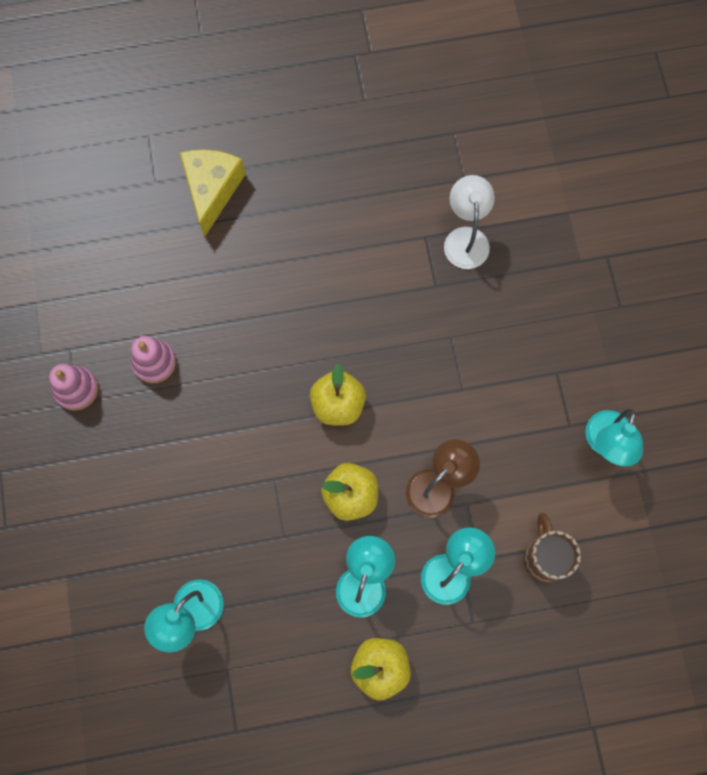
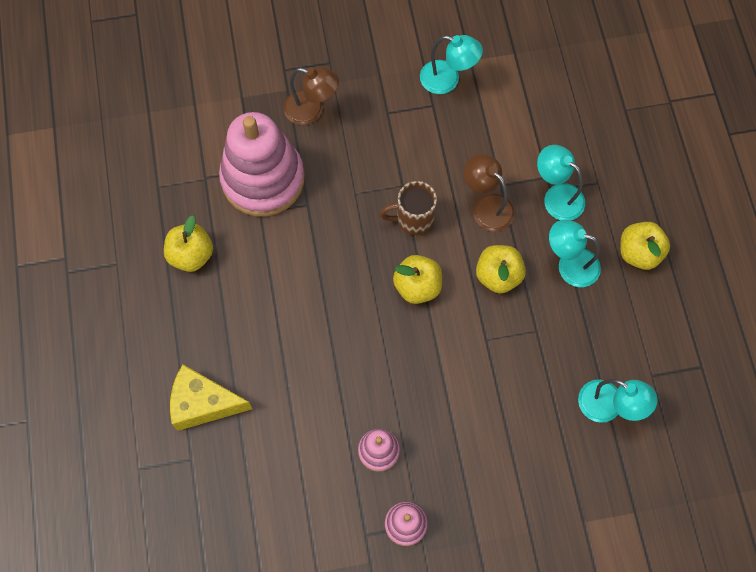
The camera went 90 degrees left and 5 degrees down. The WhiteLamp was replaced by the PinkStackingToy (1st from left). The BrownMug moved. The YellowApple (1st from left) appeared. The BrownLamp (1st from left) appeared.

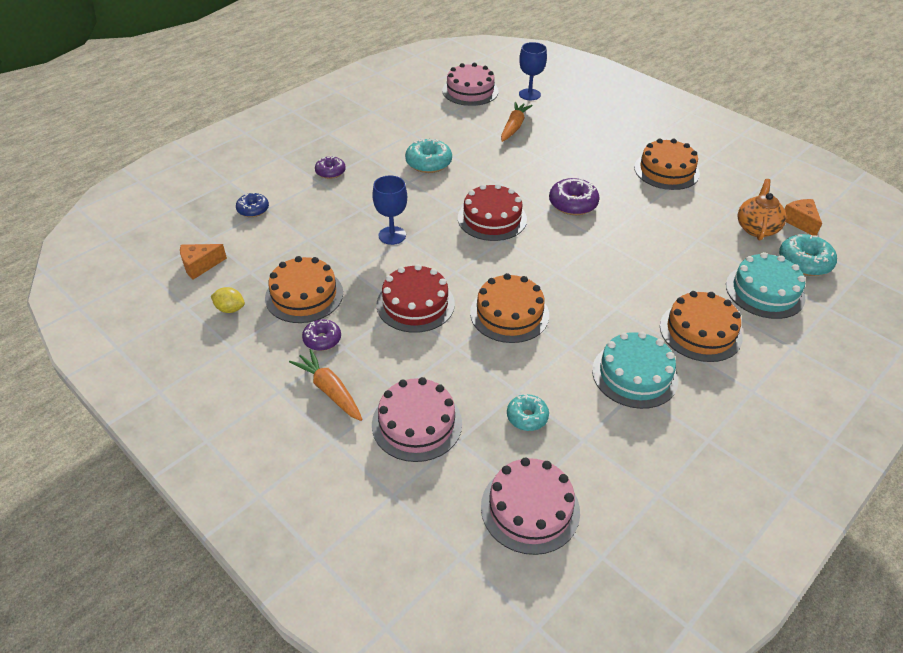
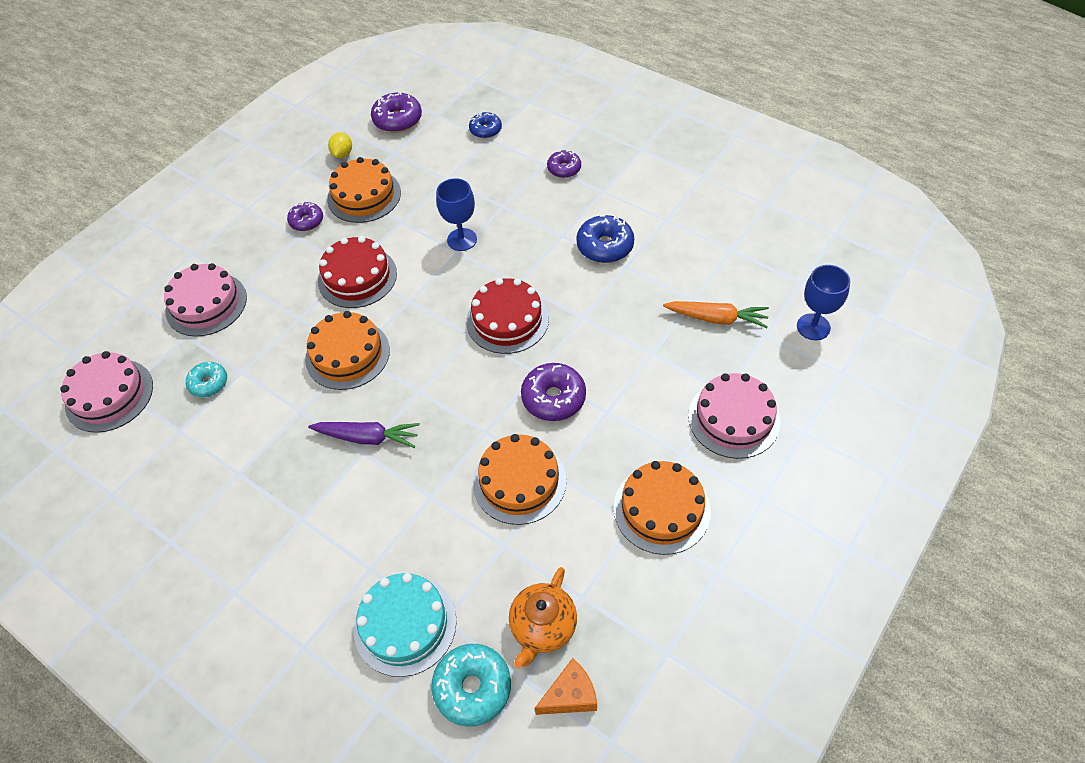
The camera went 85 degrees right and 10 degrees up. The OrangeCheese (1st from left) was replaced by the PurpleDonut (2nd from left). The OrangeCarrot (1st from left) disappeared. The TurquoiseDonut (1st from left) became the BlueDonut (2nd from left). The PinkCake (2nd from left in the first image) moved. The TurquoiseCake (1st from left) disappeared. The OrangeCake (4th from left in the first image) moved. The OrangeTeapot turned 105 degrees clockwise. The PurpleCarrot appeared.

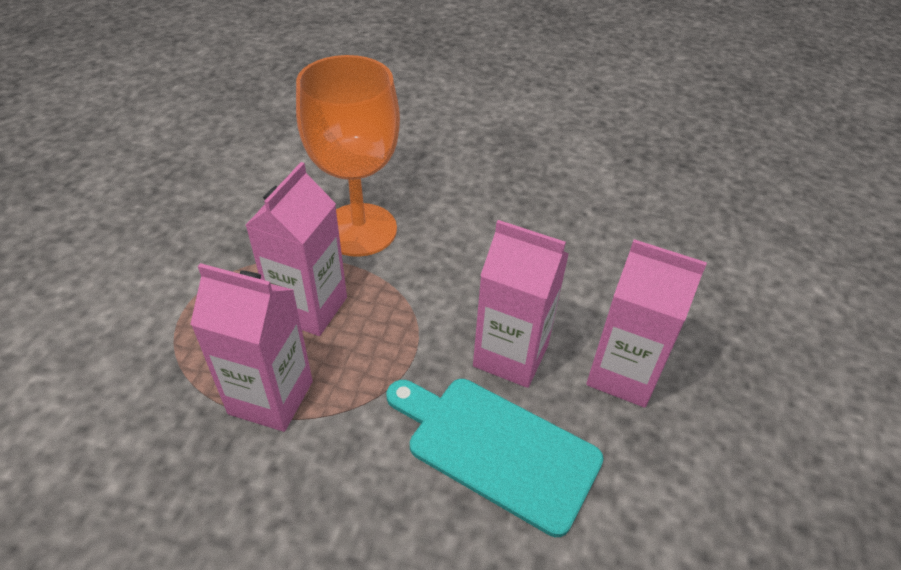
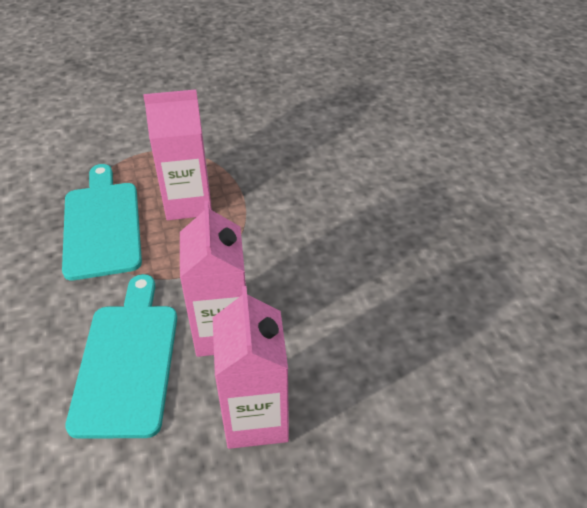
The camera went 60 degrees right and 0 degrees up. The PinkCarton (1st from left) was replaced by the TurquoiseCuttingBoard (1st from left). The OrangeGoblet disappeared.

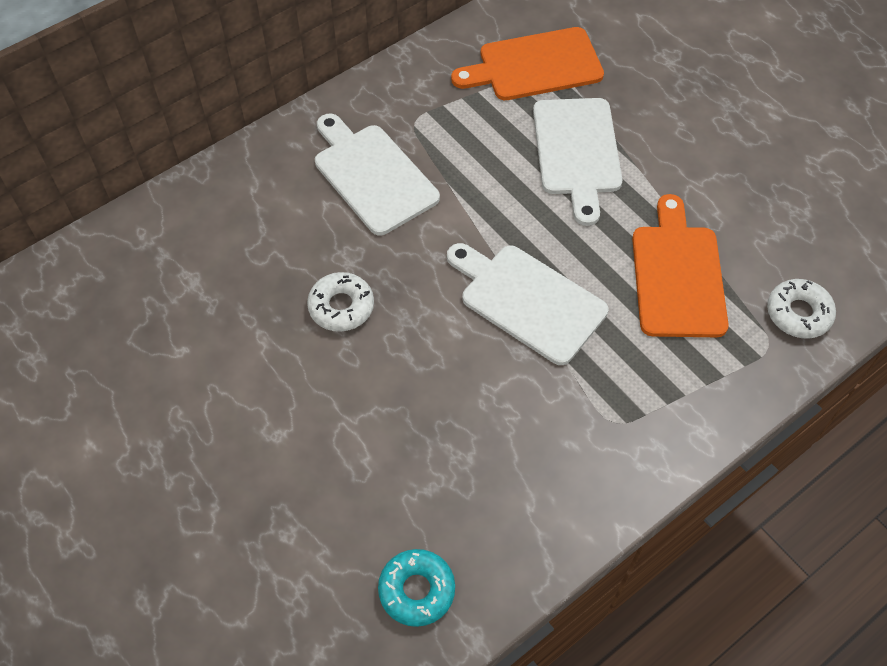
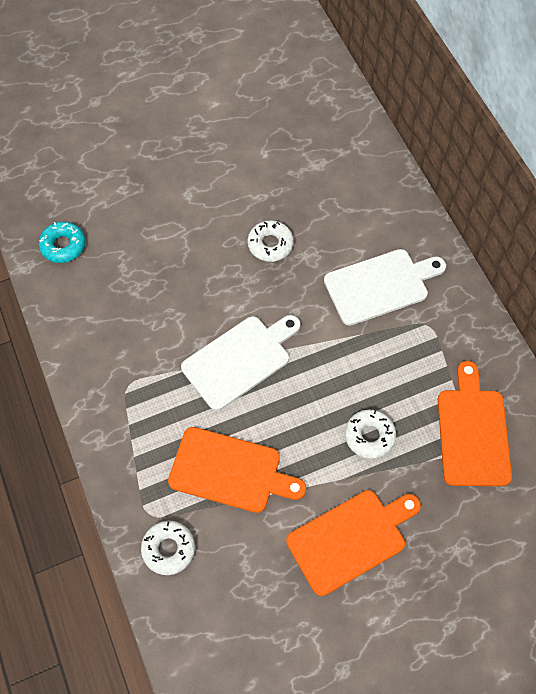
The camera went 105 degrees right and 5 degrees up. The WhiteCuttingBoard (3rd from left) was replaced by the WhiteDonut (3rd from left). The OrangeCuttingBoard (2nd from left) appeared.

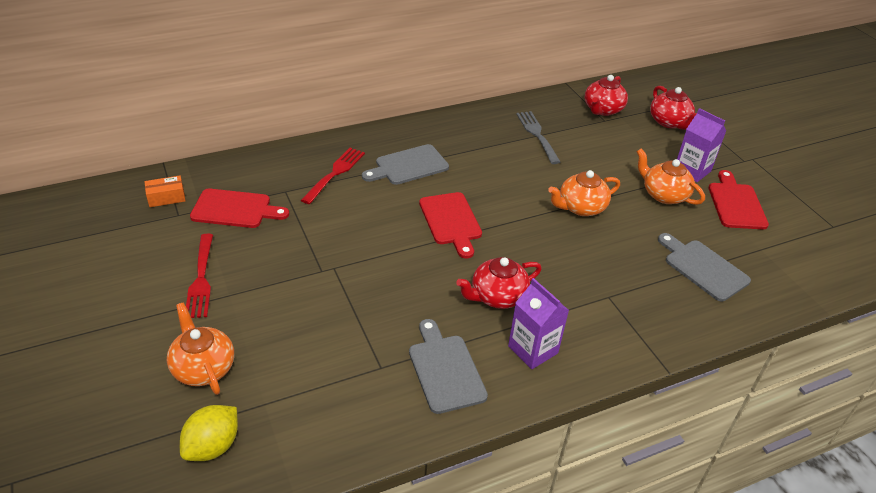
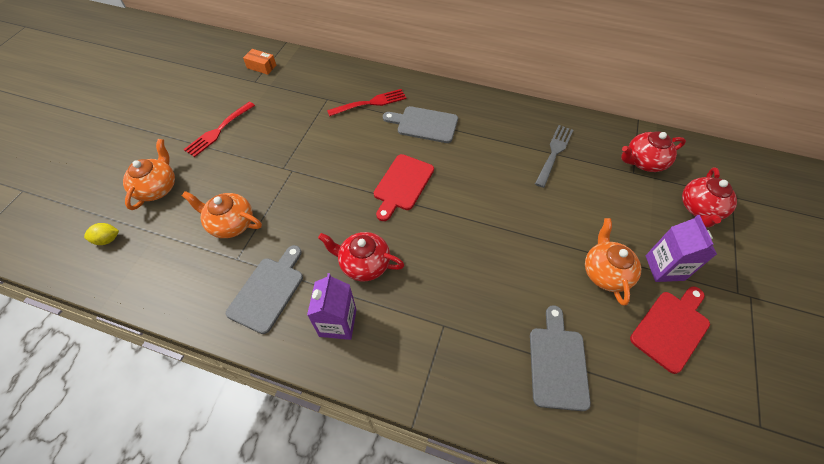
The camera went 45 degrees right and 15 degrees up. The YellowLemon changed to 0.63 times the size. The RedCuttingBoard (1st from left) disappeared. The OrangeTeapot (2nd from left) moved.

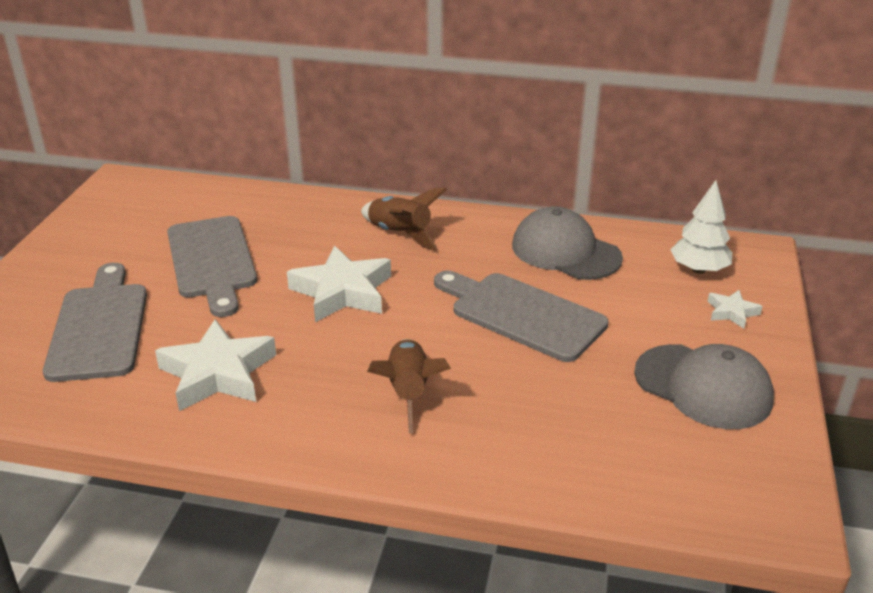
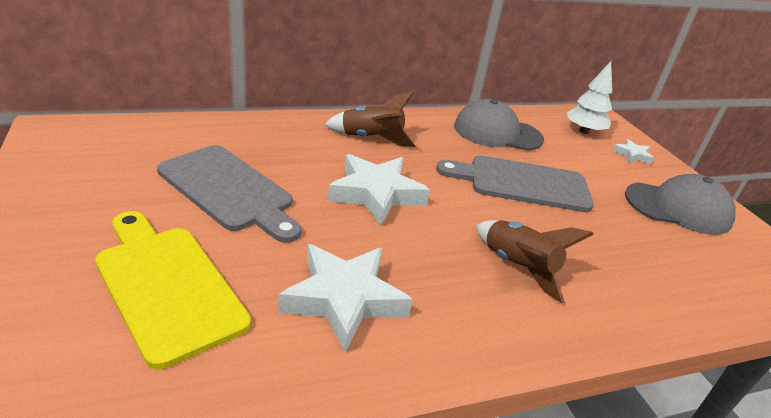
The camera went 35 degrees left and 0 degrees up. The GreyCuttingBoard (1st from left) became the YellowCuttingBoard.

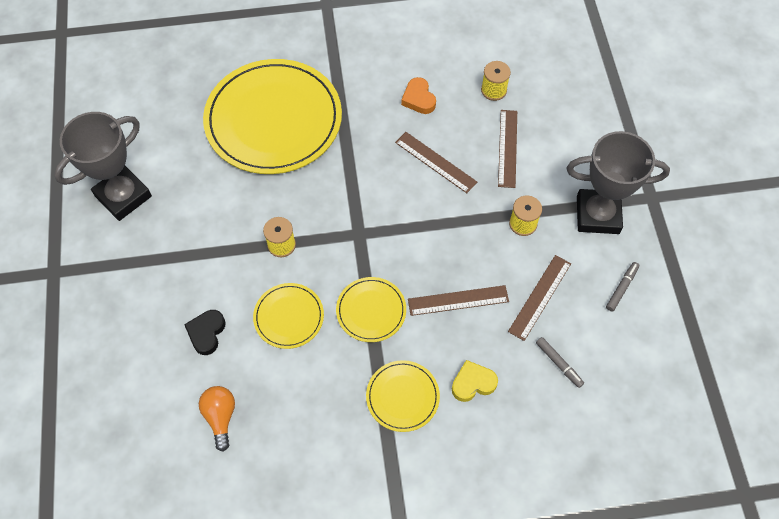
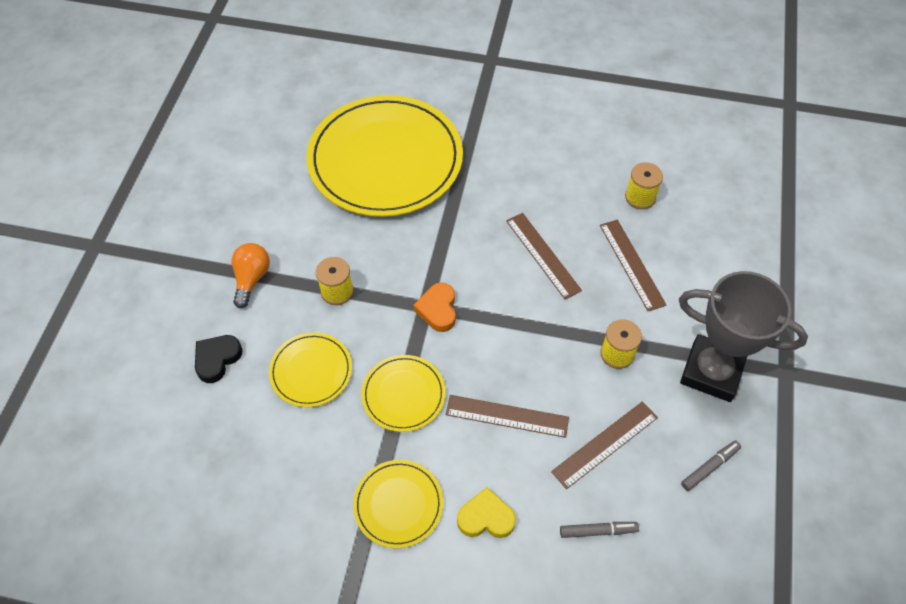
The camera went 20 degrees right and 5 degrees down. The GreyTrophy (1st from left) disappeared. The OrangeLightBulb moved. The OrangeHeart moved. The BrownRuler (3rd from left in the first image) turned 45 degrees counterclockwise. The GreyMarker (1st from left) turned 75 degrees counterclockwise.

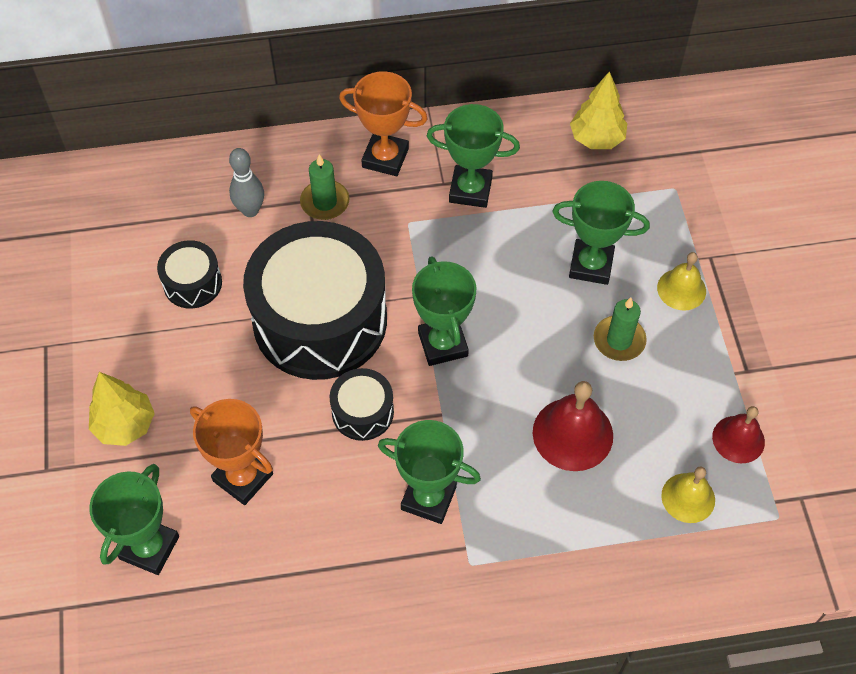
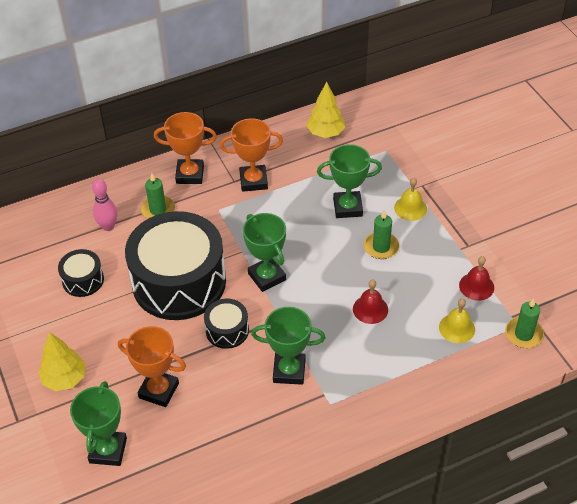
The camera went 15 degrees left and 10 degrees down. The GreyBowlingPin became the PinkBowlingPin. The GreenTrophy (4th from left) became the OrangeTrophy (3rd from left). The RedBell (1st from left) changed to 0.65 times the size. The GreenCandle (3rd from left) appeared.

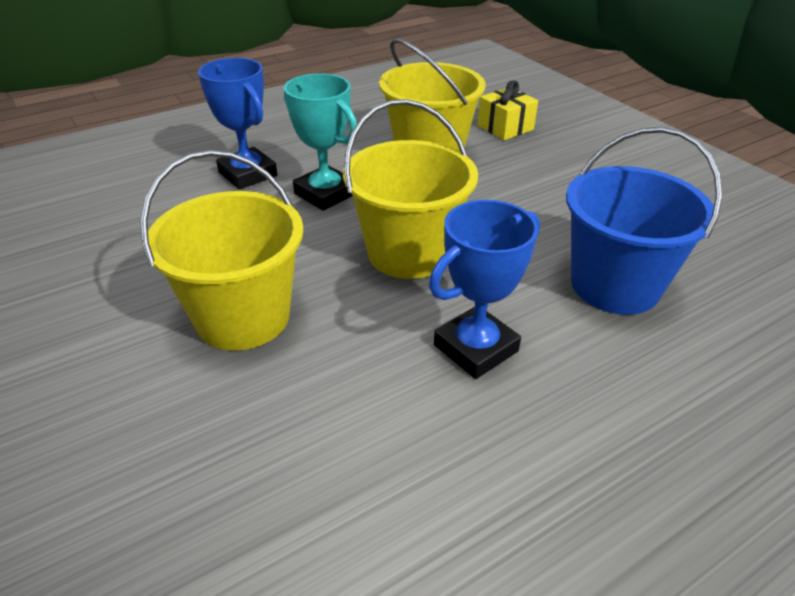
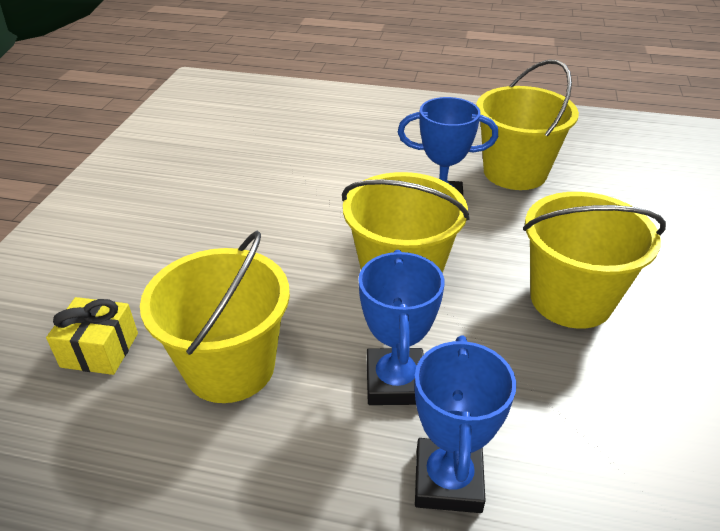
The camera went 135 degrees left and 0 degrees up. The TurquoiseTrophy became the BlueTrophy (1st from left). The BlueBucket disappeared. The YellowBucket (3rd from left) appeared.

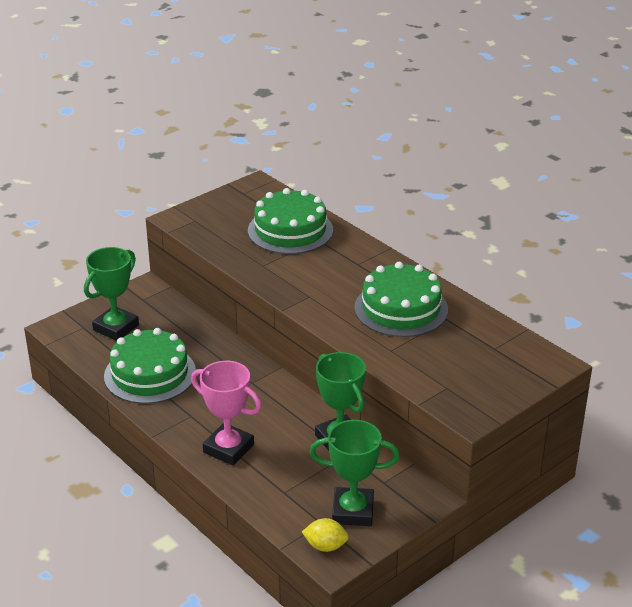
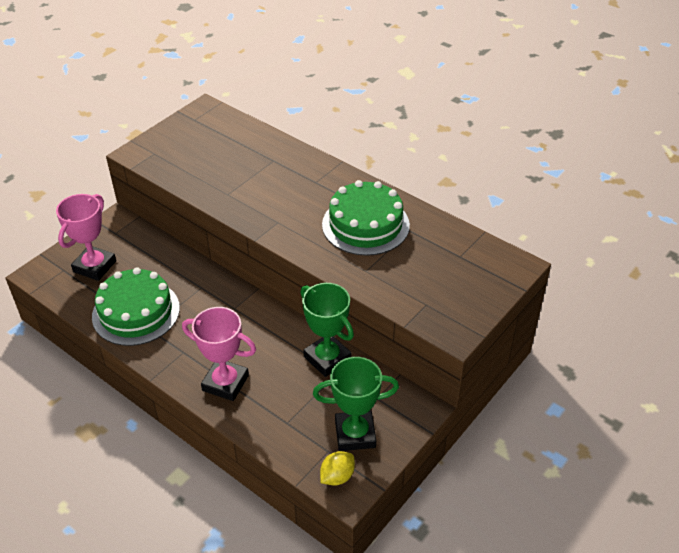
The camera went 10 degrees left and 10 degrees up. The GreenTrophy (1st from left) became the PinkTrophy (1st from left). The GreenCake (2nd from left) disappeared. The YellowLemon turned 45 degrees counterclockwise.

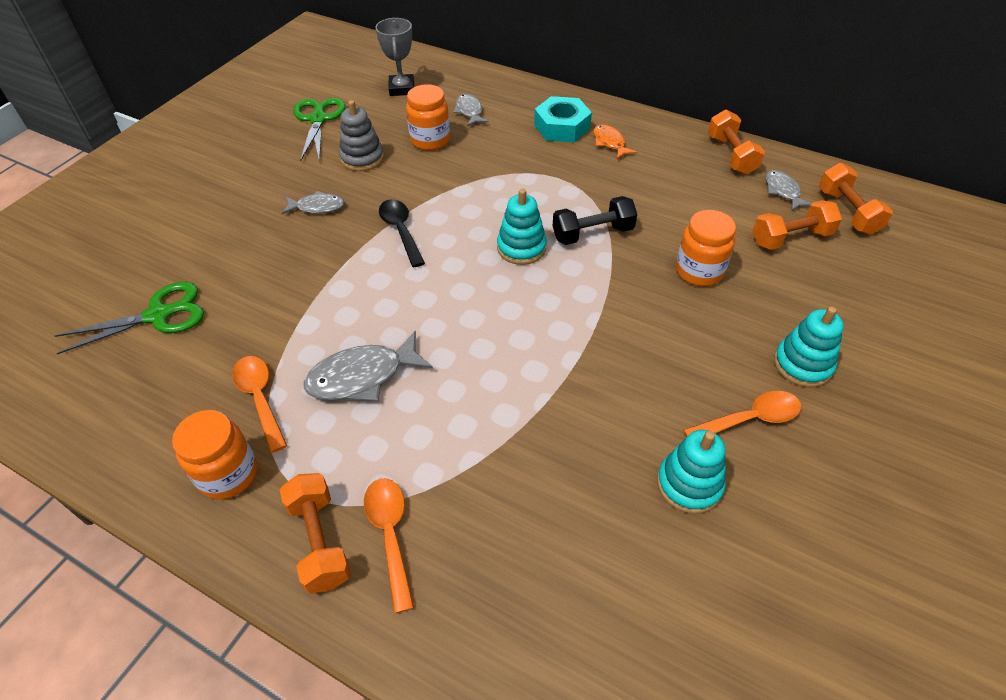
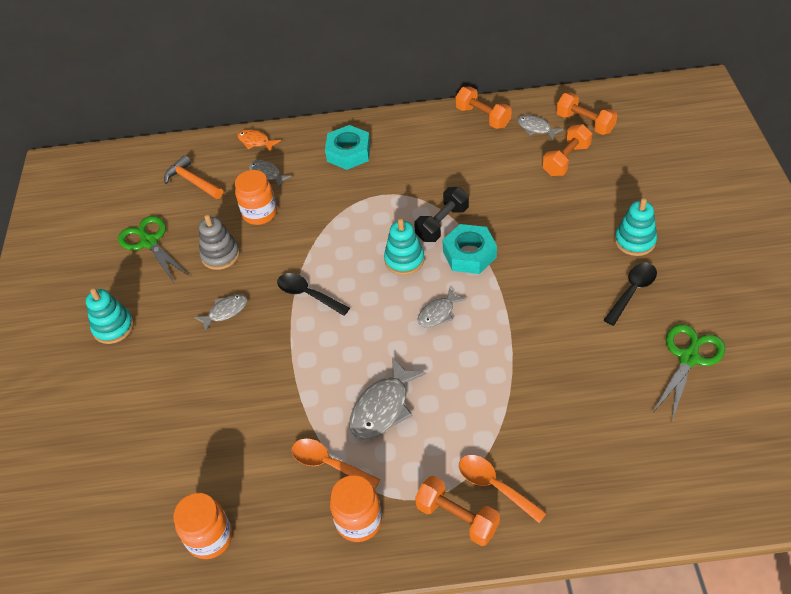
The camera went 30 degrees left and 0 degrees up. The GreenScissors (1st from left in the first image) moved. The GreyTrophy was replaced by the OrangeHammer. The OrangeFish moved. The TurquoiseStackingToy (2nd from left in the first image) moved. The OrangeJar (3rd from left in the first image) moved. The OrangeSpoon (3rd from left) became the BlackSpoon (2nd from left). The GreyFish (4th from left) appeared. The TurquoiseNut (2nd from left) appeared.

